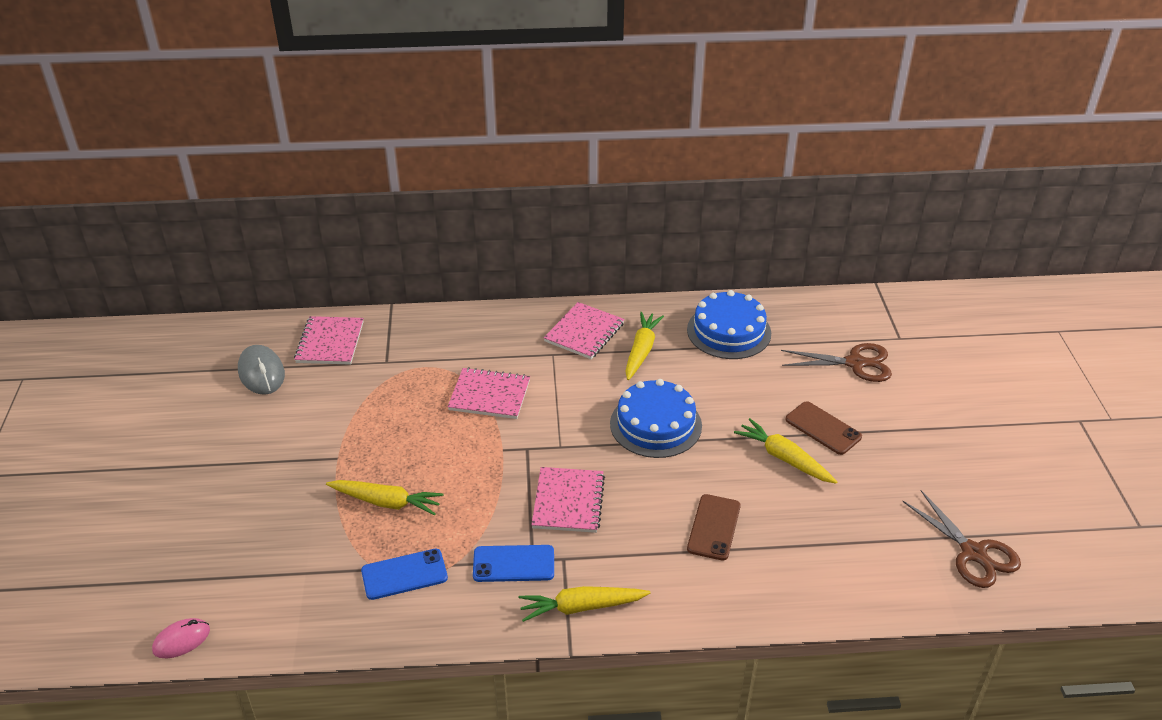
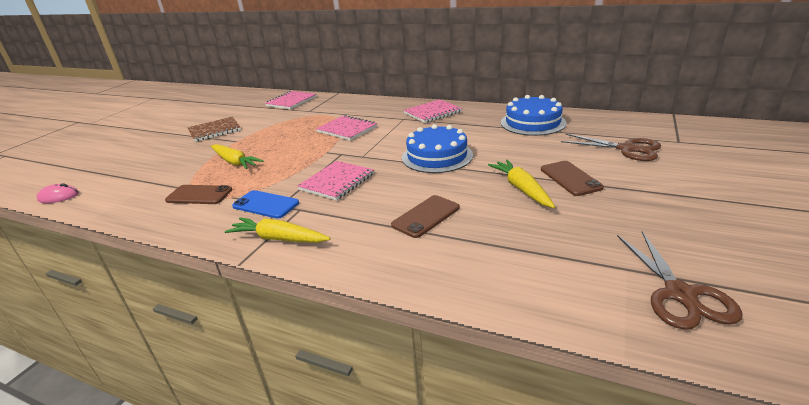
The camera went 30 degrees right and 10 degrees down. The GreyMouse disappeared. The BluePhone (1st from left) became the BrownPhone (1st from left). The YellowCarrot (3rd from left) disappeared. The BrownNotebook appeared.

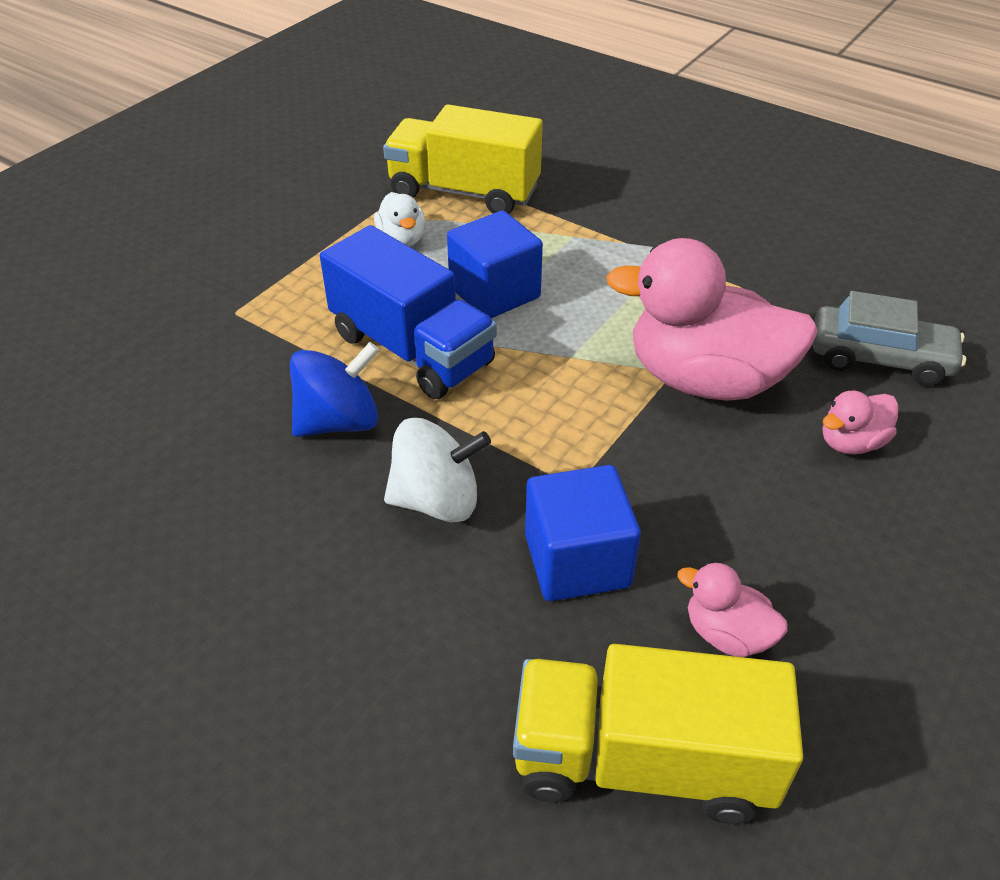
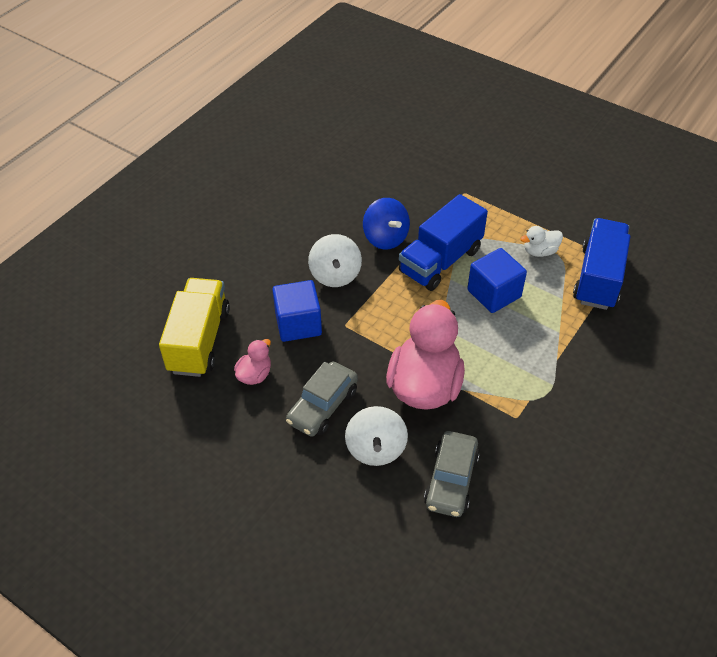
The camera went 90 degrees right and 5 degrees up. The YellowTruck (1st from left) became the BlueTruck (2nd from left). The PinkDuck (3rd from left) was replaced by the WhiteSpinningTop (2nd from left). The GreyCar (1st from left) appeared.

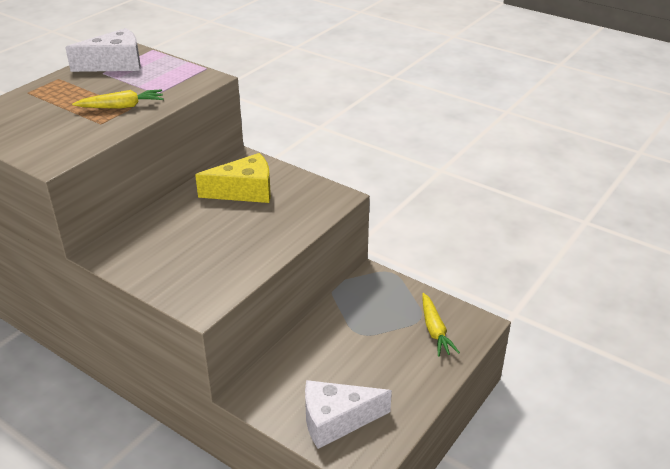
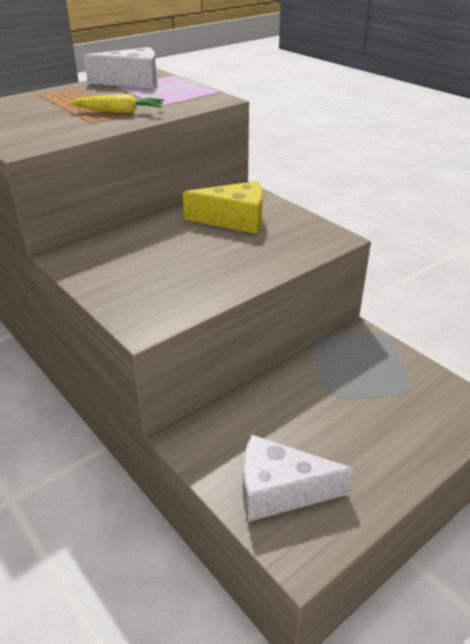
The camera went 15 degrees right and 0 degrees up. The YellowCarrot (2nd from left) disappeared.

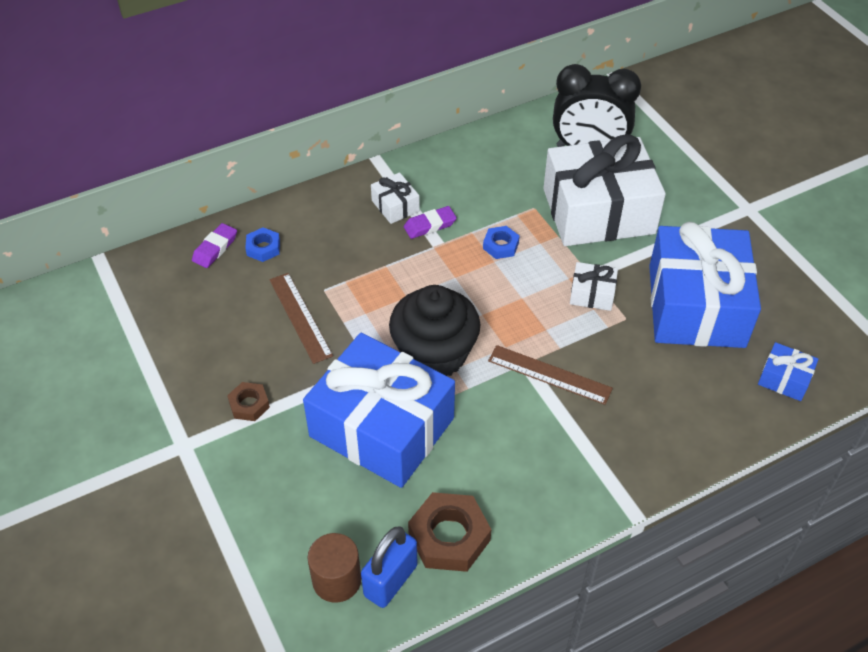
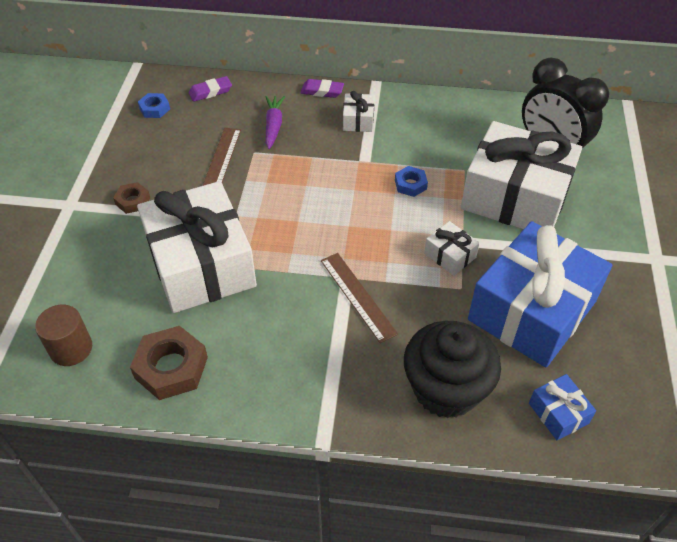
The camera went 35 degrees right and 0 degrees up. The BlueNut (1st from left) moved. The BlueGift (1st from left) became the WhiteGift (1st from left). The BluePadlock disappeared. The BlackCupcake moved. The PurpleEraser (2nd from left) moved. The PurpleCarrot appeared.

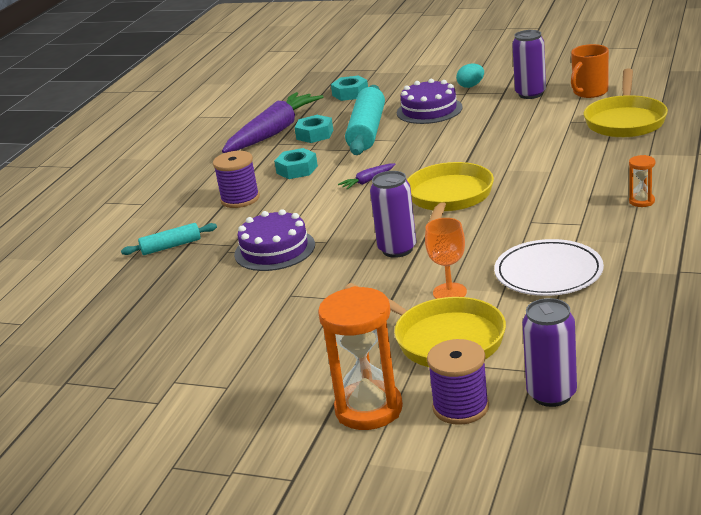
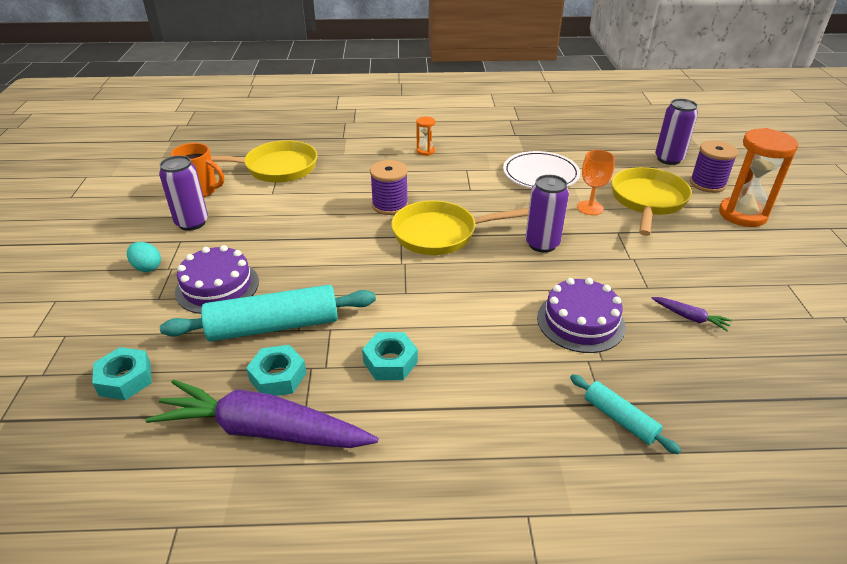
The camera went 115 degrees left and 10 degrees up. The PurpleSpool (1st from left) moved. The PurpleCarrot (2nd from left) moved.

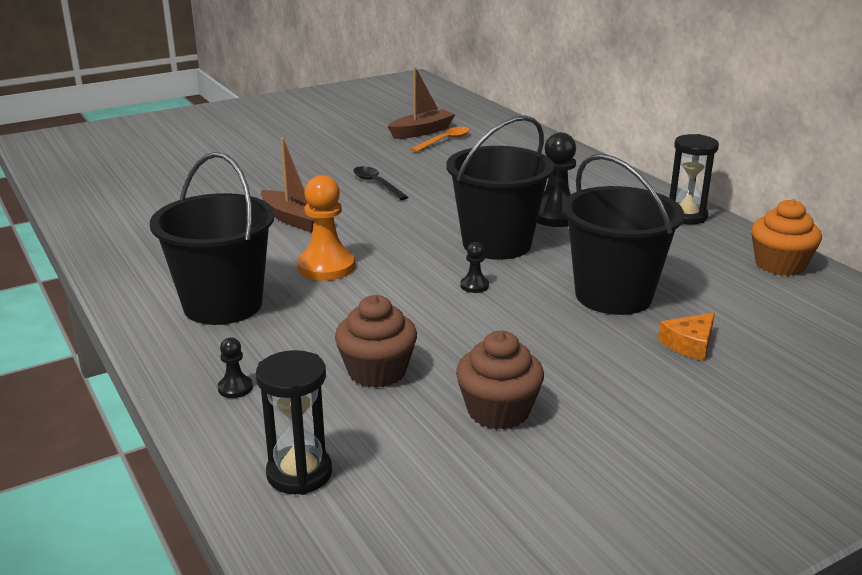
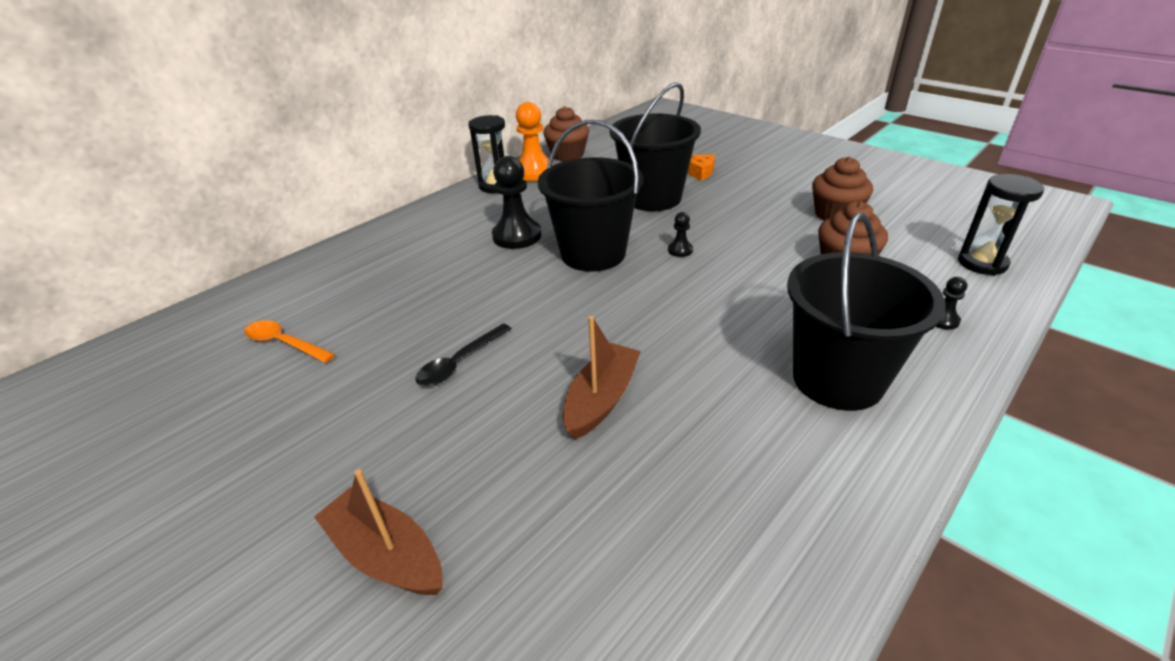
The camera went 105 degrees left and 10 degrees up. The OrangePawn moved. The BrownBoat (2nd from left in the first image) moved. The OrangeCupcake became the BrownCupcake (1st from left).

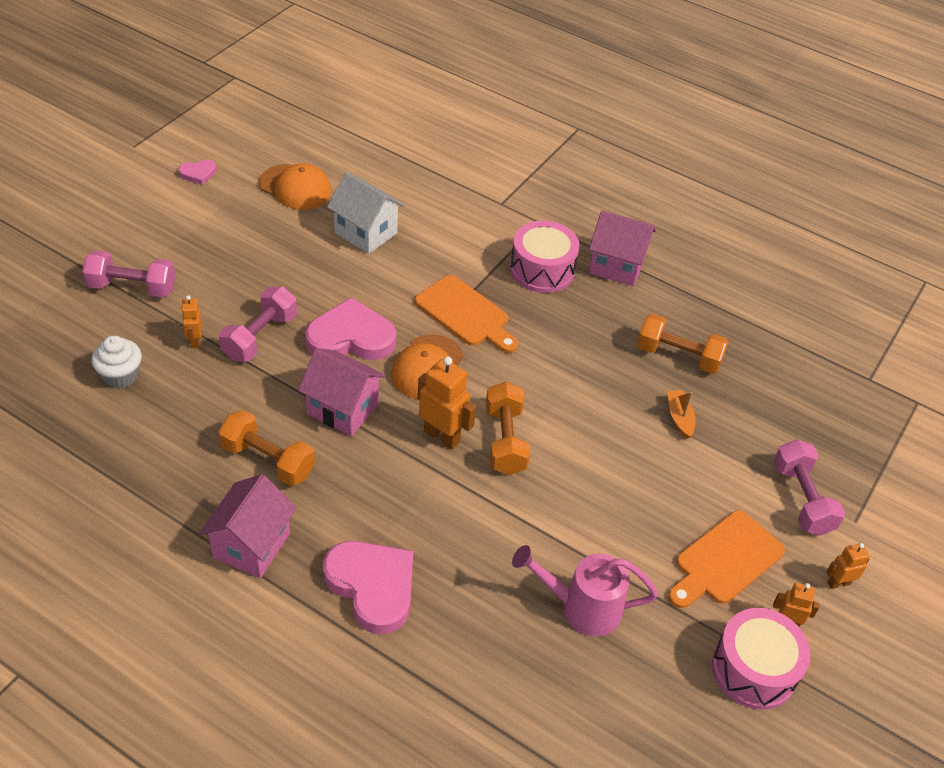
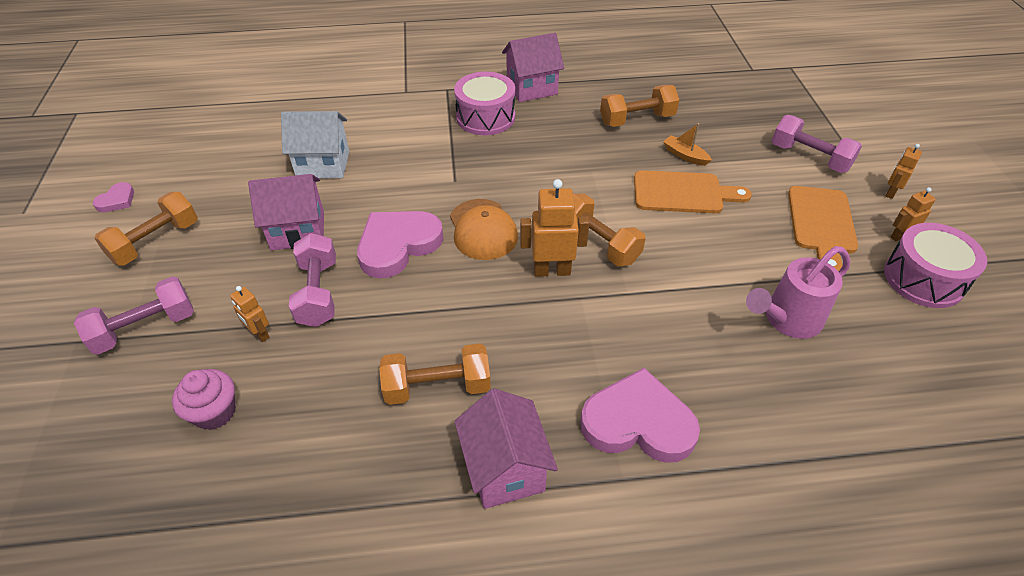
The camera went 35 degrees left and 0 degrees up. The WhiteCupcake became the PinkCupcake. The OrangeCap (1st from left) disappeared. The PinkHouse (2nd from left in the first image) moved. The OrangeCuttingBoard (1st from left) moved. The OrangeDumbbell (1st from left) appeared.

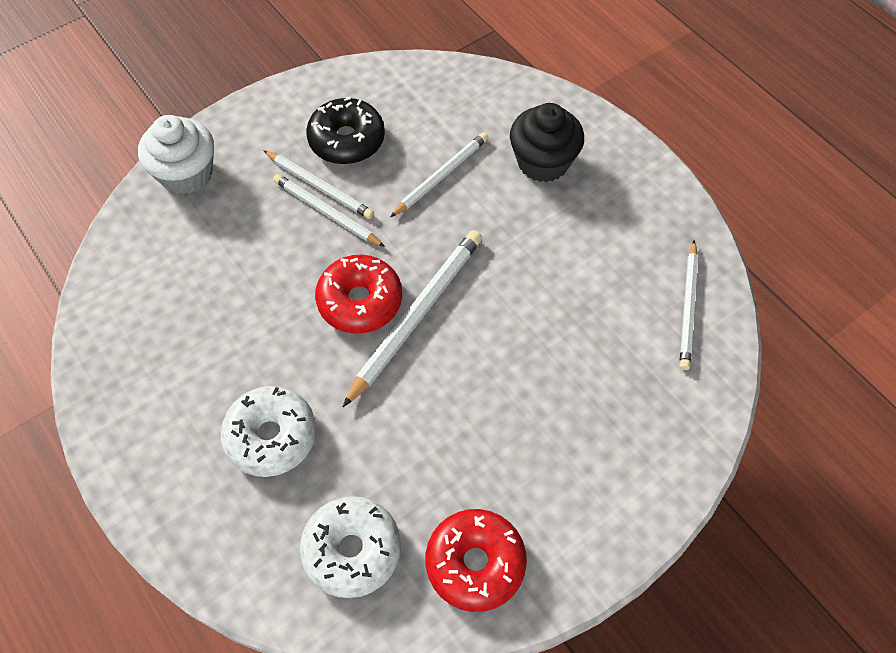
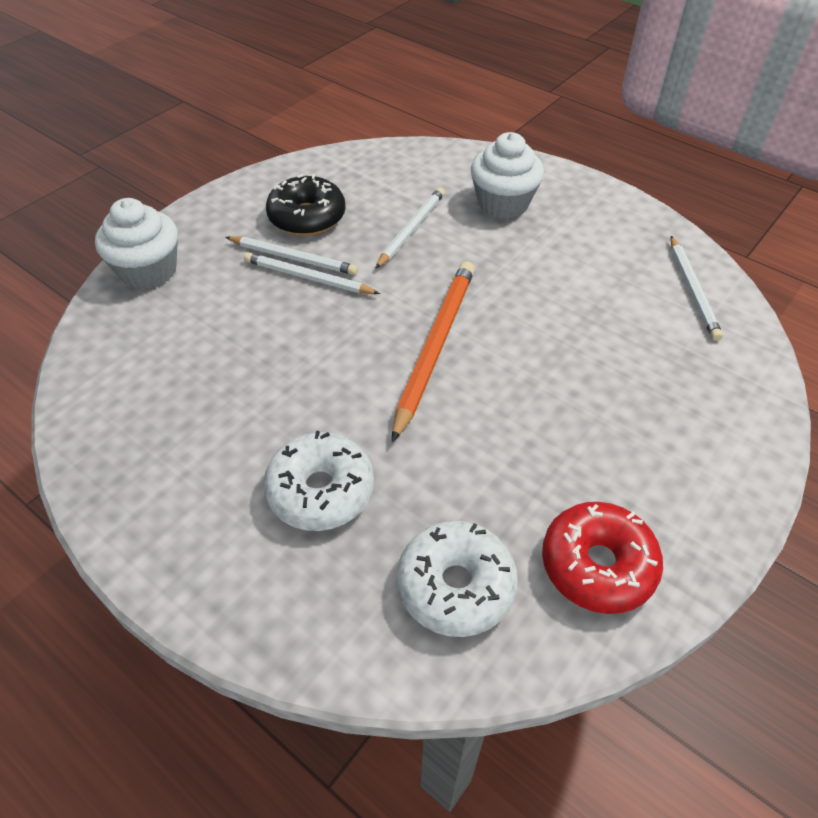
The camera went 15 degrees left and 10 degrees down. The RedDonut (1st from left) disappeared. The WhitePencil (3rd from left) became the OrangePencil. The BlackCupcake became the WhiteCupcake (2nd from left).

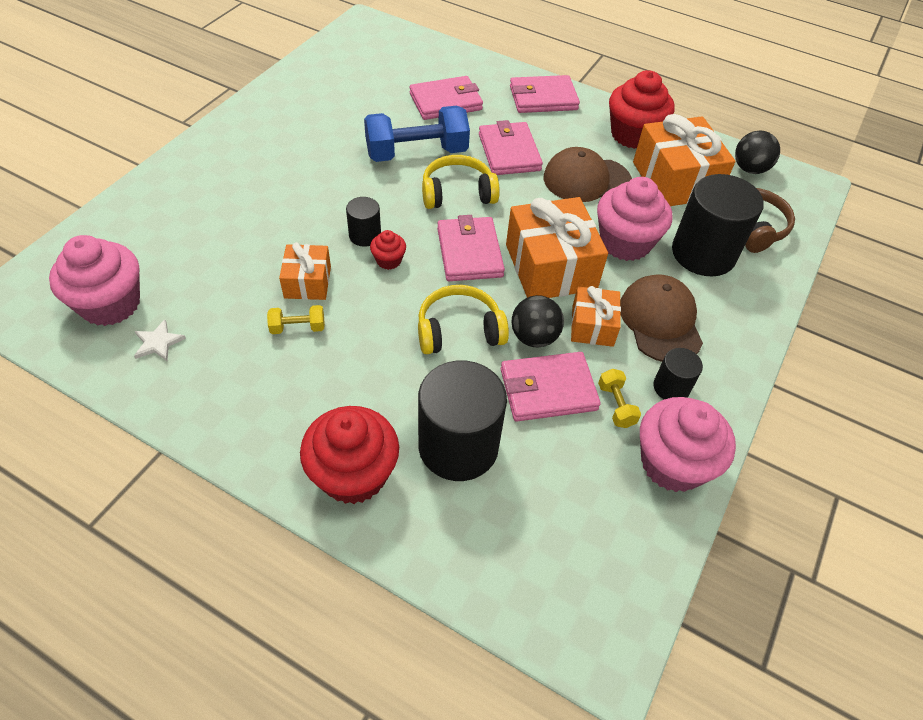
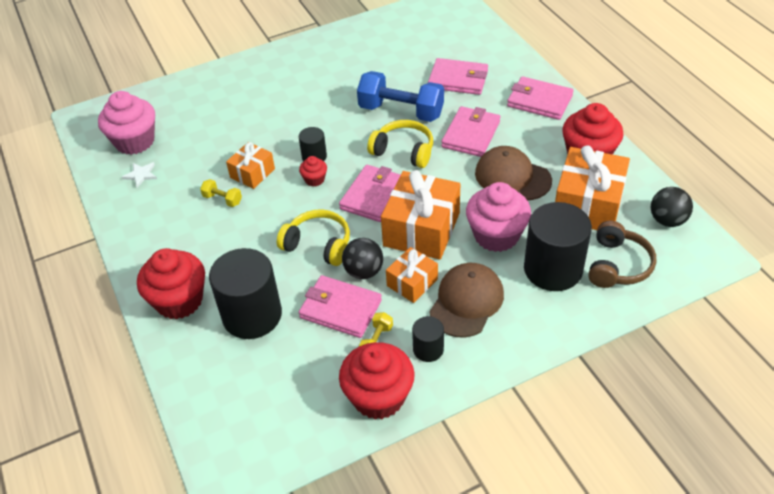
The camera went 40 degrees right and 5 degrees down. The PinkCupcake (3rd from left) became the RedCupcake (3rd from left).

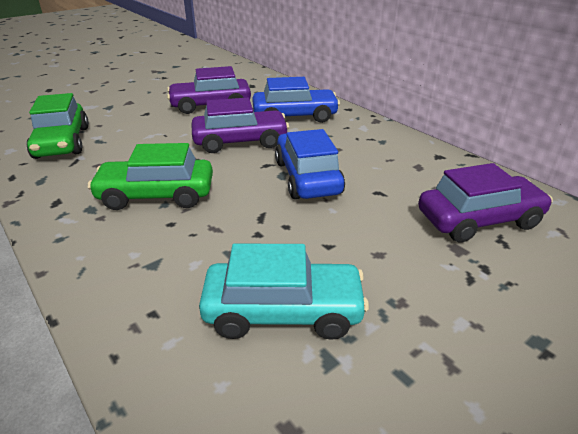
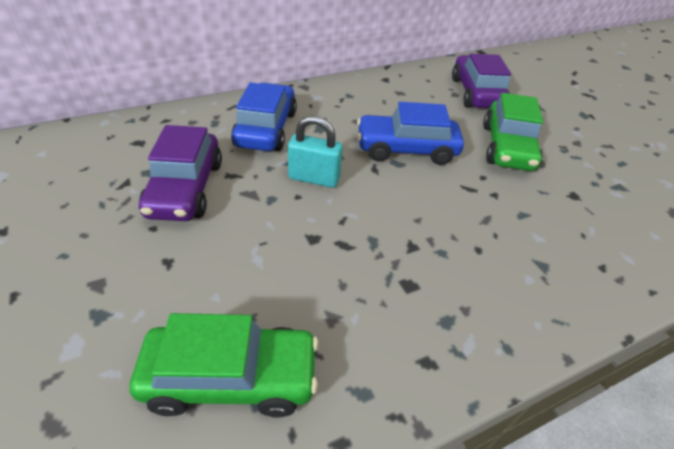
The camera went 80 degrees left and 10 degrees up. The GreenCar (2nd from left) moved. The PurpleCar (2nd from left) was replaced by the TurquoisePadlock. The TurquoiseCar disappeared.

